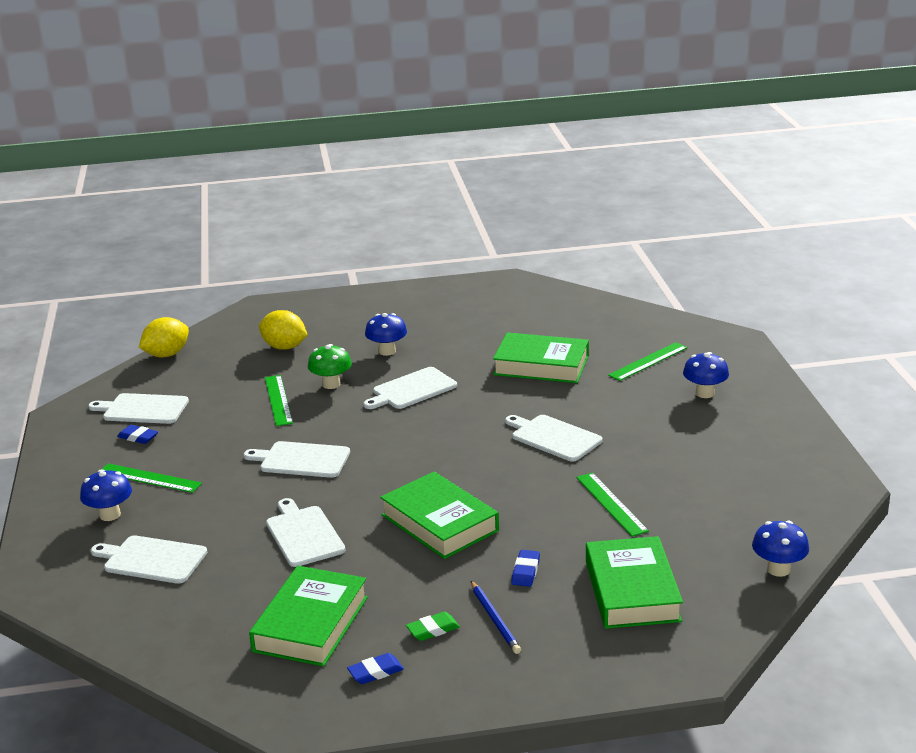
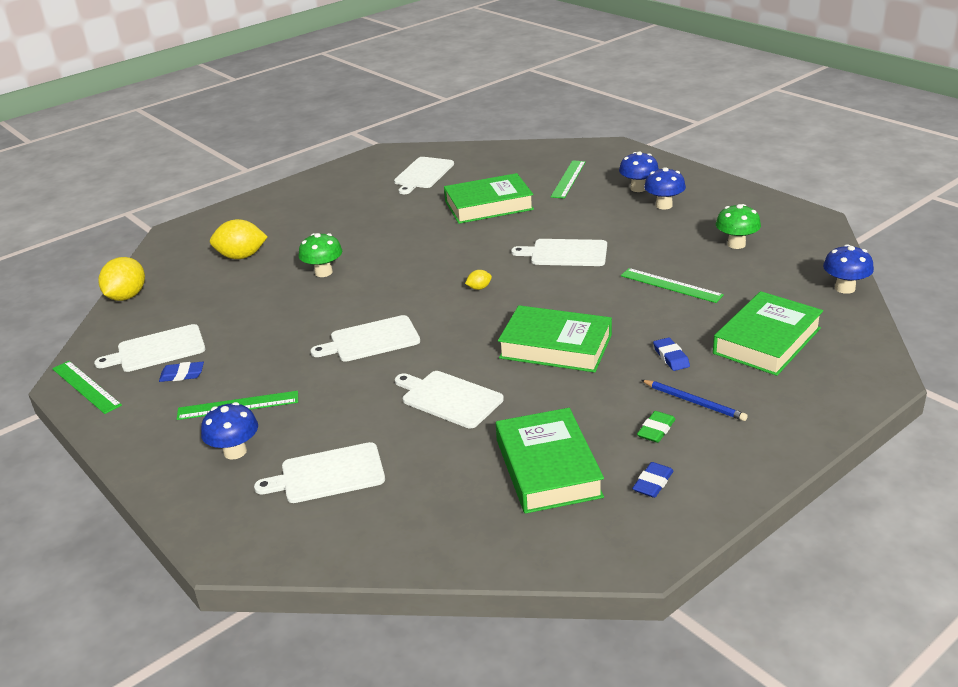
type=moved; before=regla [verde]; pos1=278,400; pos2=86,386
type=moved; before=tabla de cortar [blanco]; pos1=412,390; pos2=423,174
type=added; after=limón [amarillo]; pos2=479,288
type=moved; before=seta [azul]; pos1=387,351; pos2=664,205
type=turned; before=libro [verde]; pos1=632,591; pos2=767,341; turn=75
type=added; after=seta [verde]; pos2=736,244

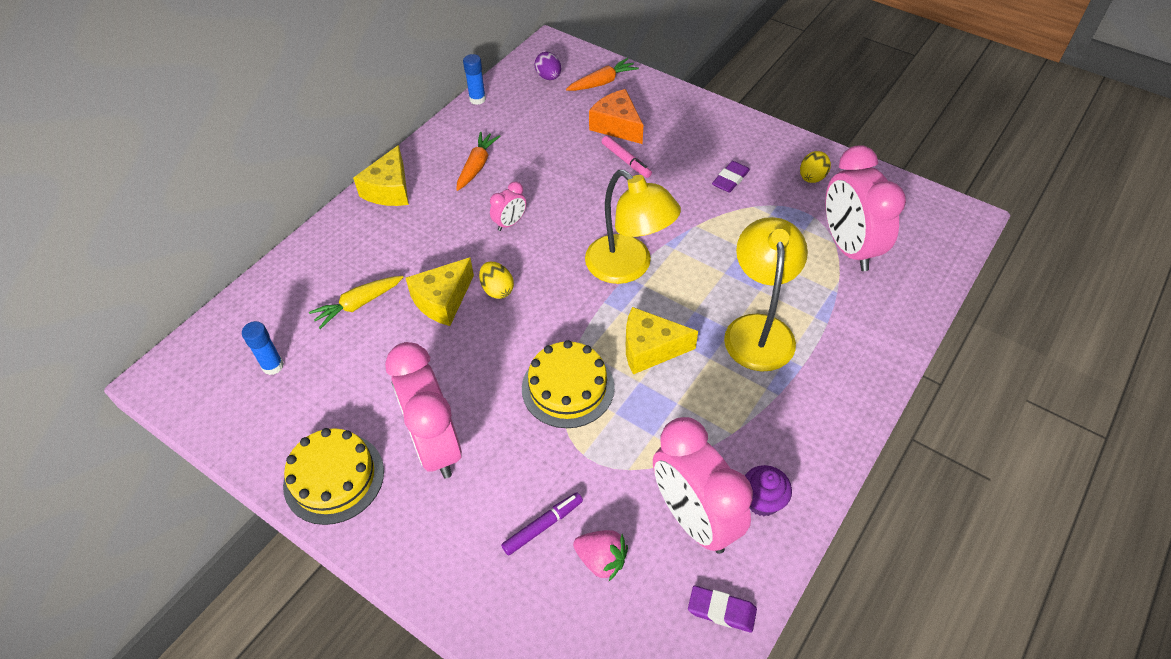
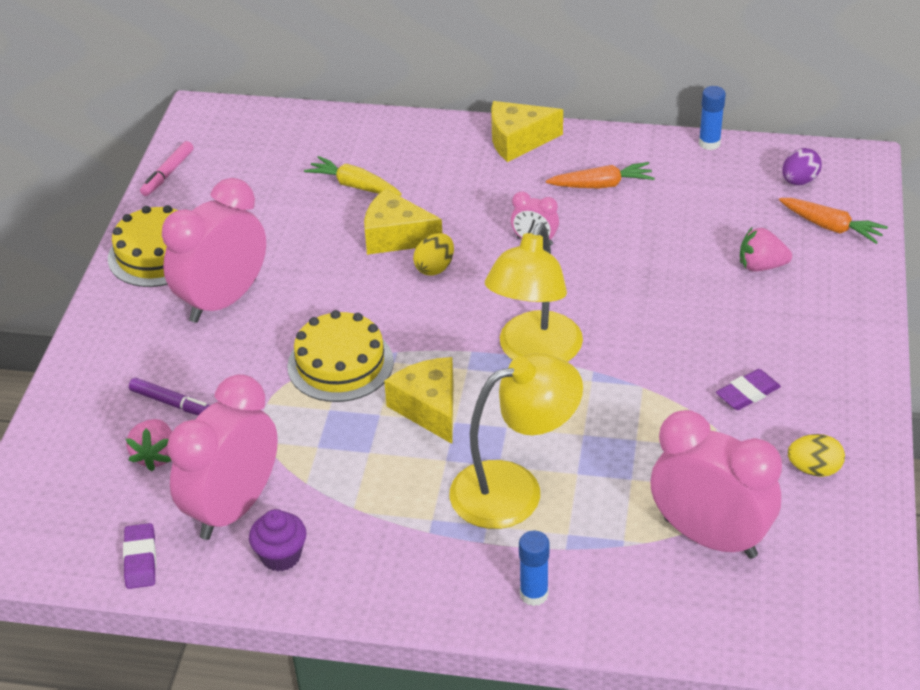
type=moved; before=rotulador [rosa]; pos1=626,160; pos2=168,174
type=moved; before=barra de pegamento [azul]; pos1=273,366; pos2=534,594
type=turned; before=despertador [rosa]; pos1=848,247; pos2=710,537; turn=75
type=turned; before=goma de borrar [morado]; pos1=730,179; pos2=747,393; turn=-45
type=replaced; before=queso [naranja]; after=fresa [rosa]; pos1=617,126; pos2=761,266

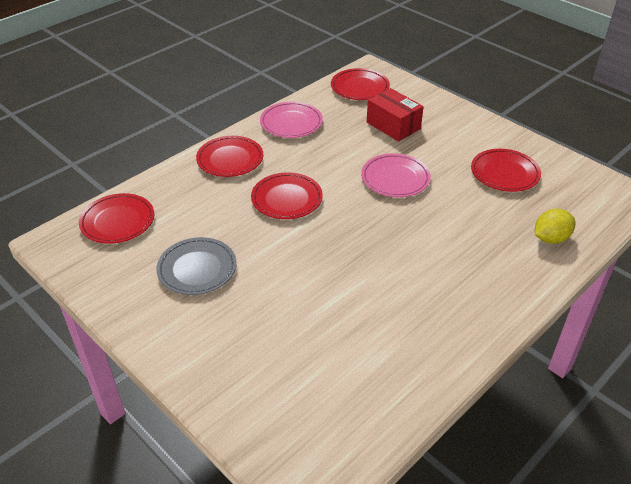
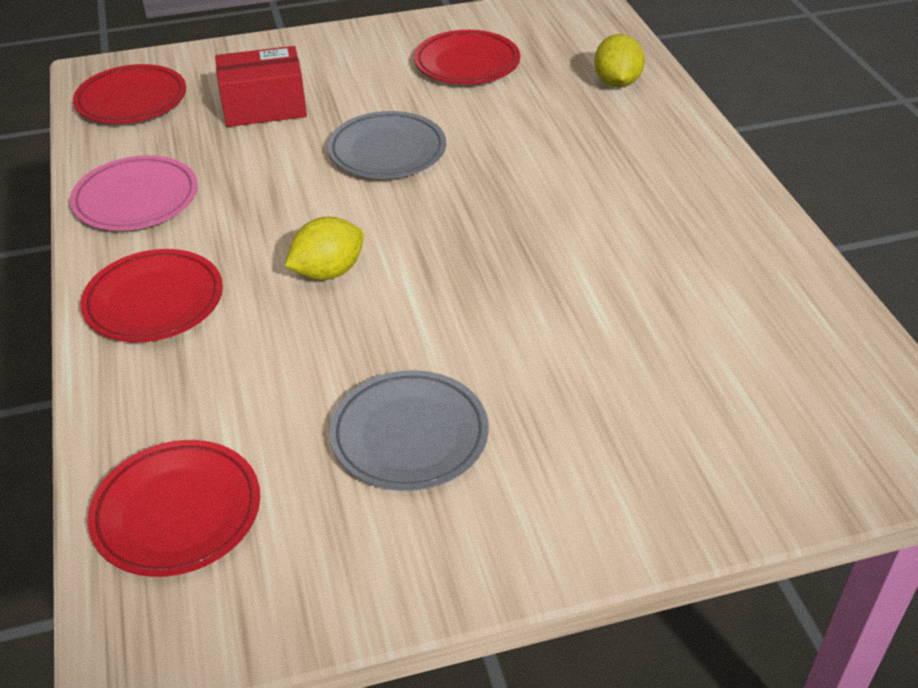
type=replaced; before=plato [rojo]; after=limón [amarillo]; pos1=287,199; pos2=328,272
type=recoloured; before=plato [rosa]; after=plato [gris]; pos1=395,179; pos2=387,151

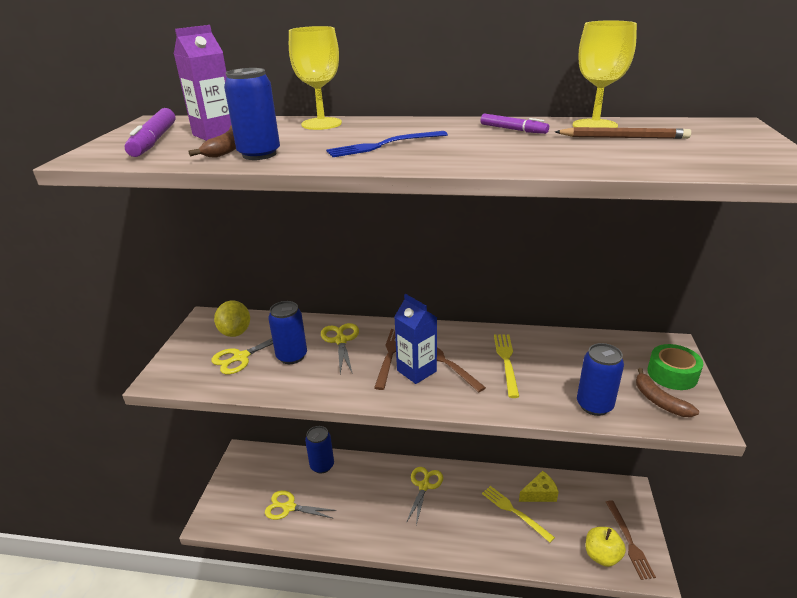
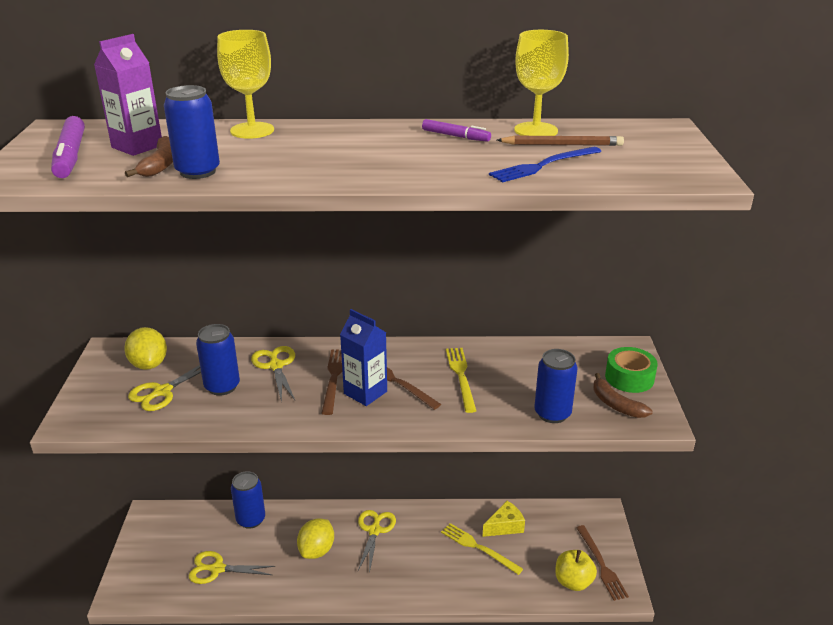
type=added; after=limón [amarillo]; pos2=317,550
type=moved; before=tenedor [azul]; pos1=384,145; pos2=543,165

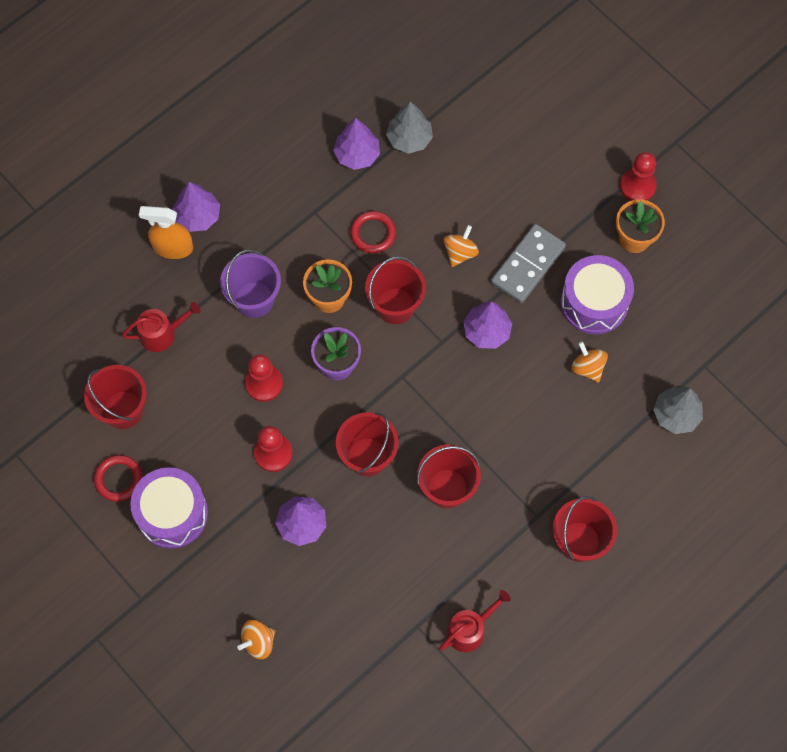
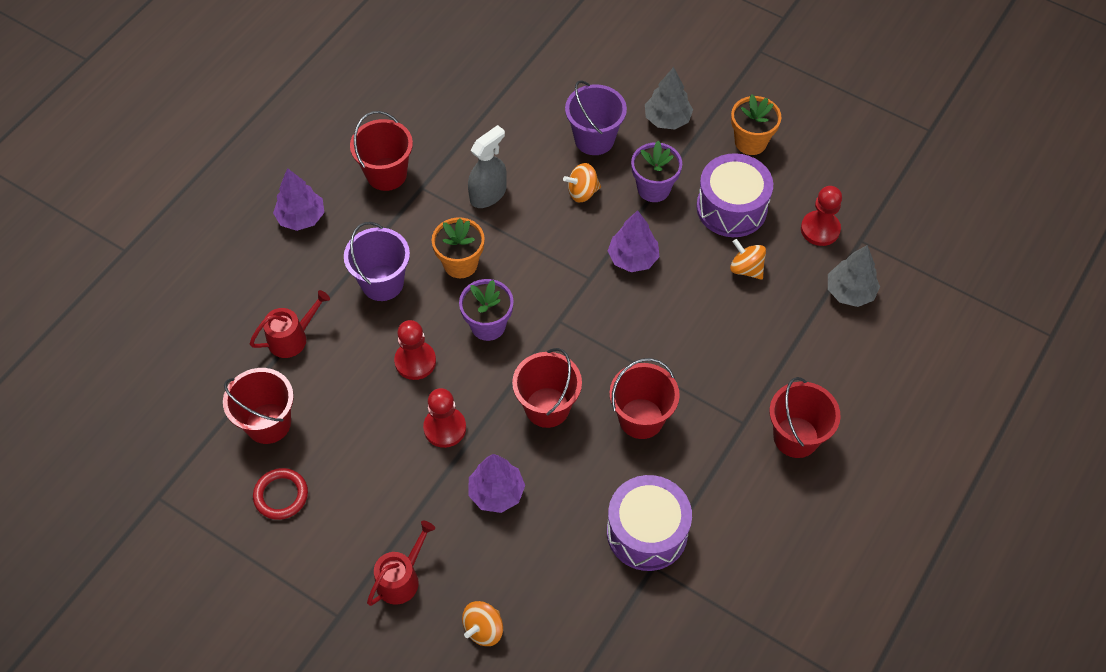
type=moved; before=balde [rojo]; pos1=395,306; pos2=386,174
type=moved; before=regadera [rojo]; pos1=470,630; pos2=401,578
type=replaced; before=anillo [rojo]; after=pulverizador [gris]; pos1=373,233; pos2=488,194
type=turned; before=peonza [naranja]; pos1=460,252; pos2=582,192; turn=-120
type=added; after=balde [morado]; pos2=594,139
type=moved; before=tambor [morado]; pos1=172,513; pos2=647,532
type=replaced; before=ficha de dominó [gris]; after=maceta [morado]; pos1=527,265; pos2=653,188
type=moved; before=árbol [gris]; pos1=409,139; pos2=667,119
type=moved; before=peón [rojo]; pos1=637,186; pos2=820,229
type=removed; before=pulverizador [naranja]; pos1=172,247
type=removed; before=árbol [morado]; pos1=357,155

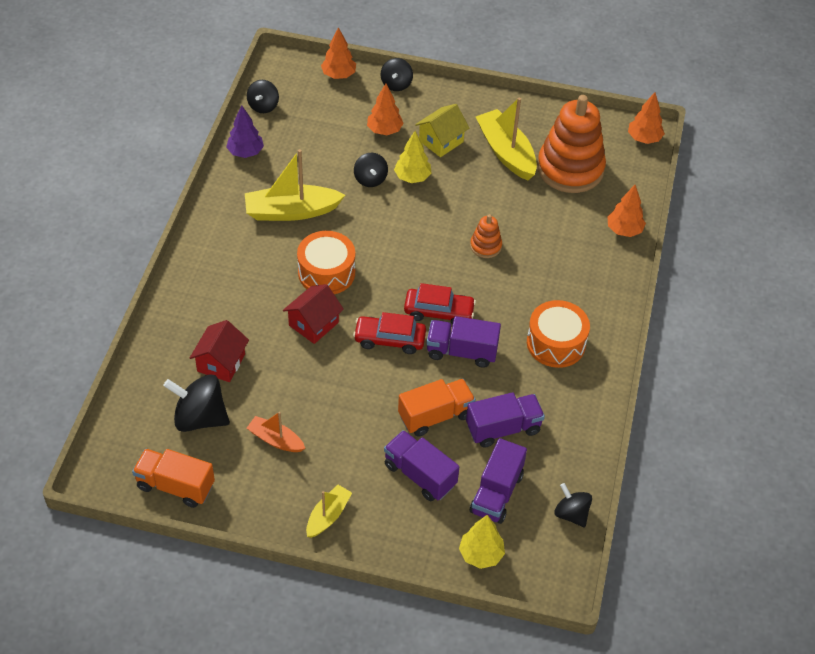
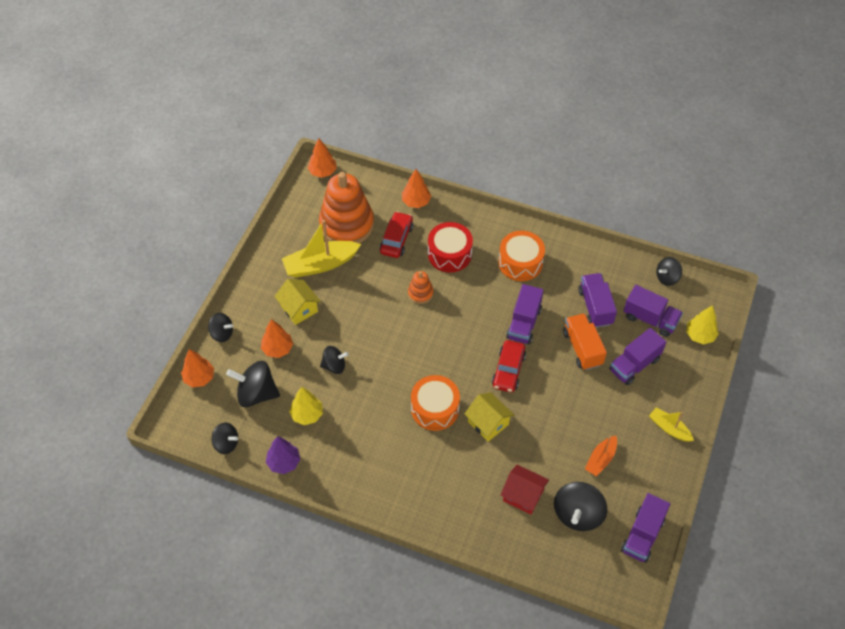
type=added; after=peonza [negro]; pos2=256,393
type=moved; before=árbol [amarillo]; pos1=412,177; pos2=307,414
type=moved; before=coche [rojo]; pos1=439,312; pos2=396,239
type=added; after=tambor [rojo]; pos2=449,254
type=recoloured; before=casa [rojo]; after=casa [amarillo]; pos1=313,324; pos2=488,423
type=recoloured; before=camión [naranja]; after=camión [morado]; pos1=175,486; pos2=642,535
type=removed; before=barco [amarillo]; pos1=291,211

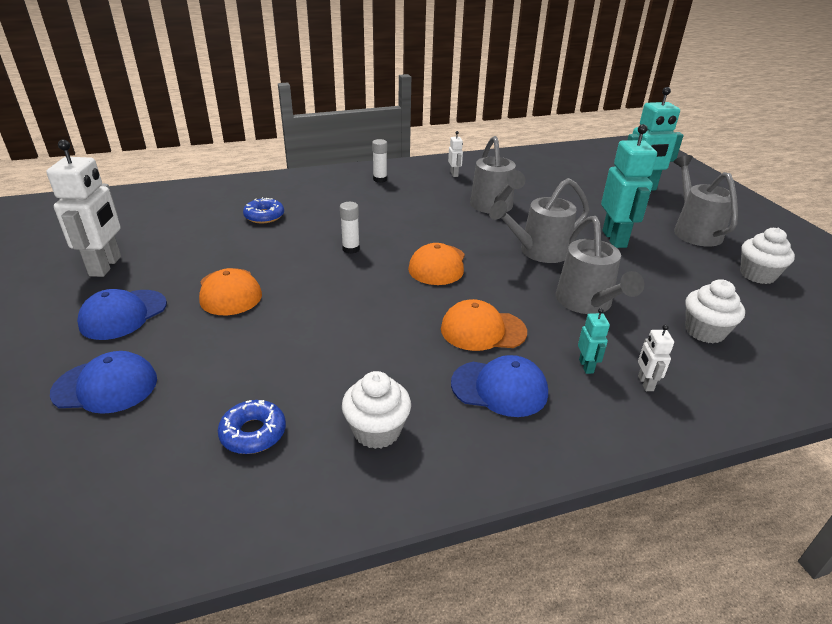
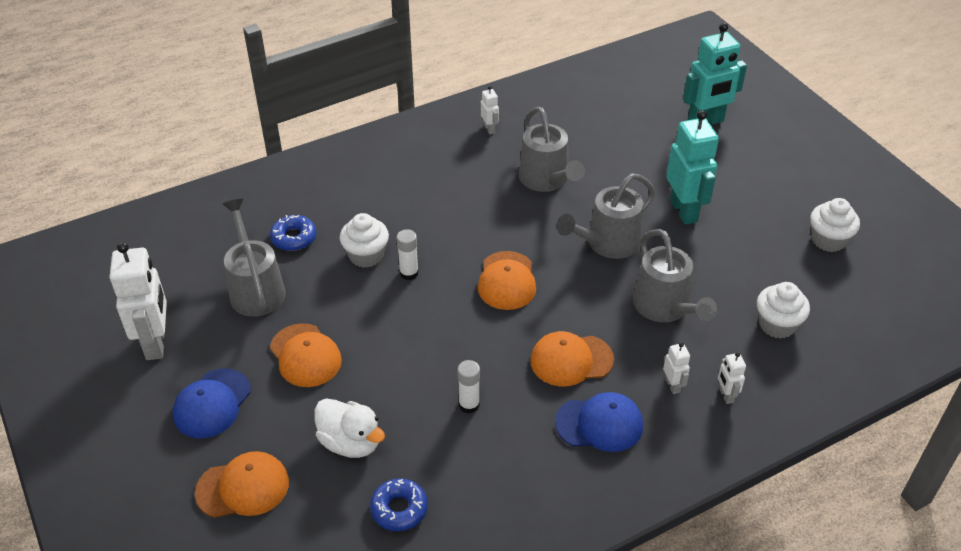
type=recoloured; before=gorra [azul]; after=gorra [naranja]; pos1=105,386; pos2=243,487
type=moved; before=regadera [gris]; pos1=693,230; pos2=255,288
type=added; after=pato [blanco]; pos2=350,442
type=moved; before=magdalena [blanco]; pos1=377,431; pos2=366,255
type=moved; before=barra de pegamento [blanco]; pos1=380,179; pos2=469,405
type=recoloured; before=robot [turquesa]; after=robot [blanco]; pos1=586,366; pos2=672,385

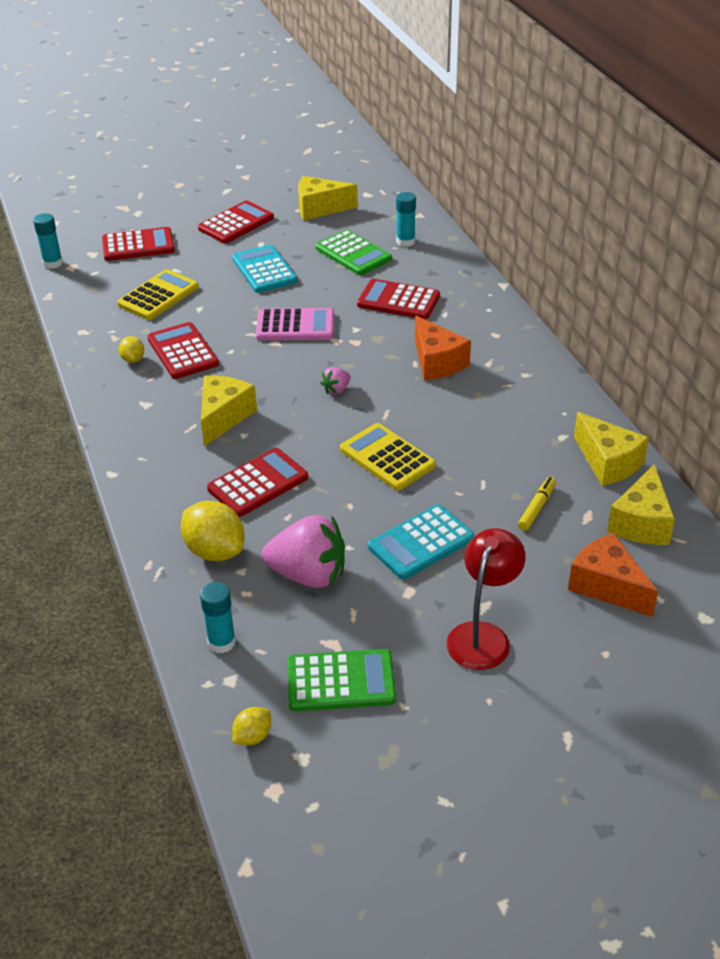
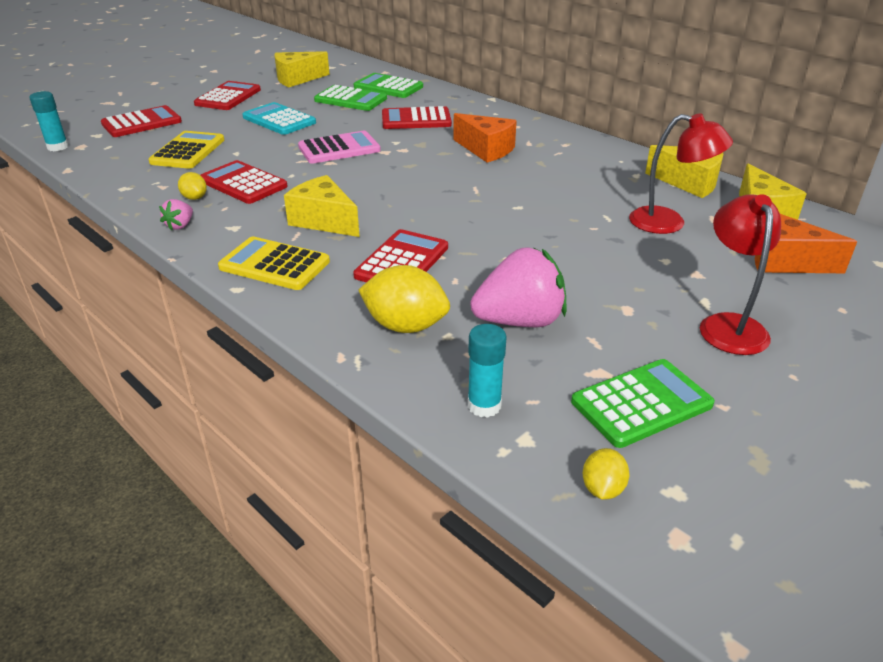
type=moved; before=fresa [rosa]; pos1=336,390; pos2=180,225
type=moved; before=calculadora [amarillo]; pos1=387,457; pos2=274,264
type=turned; before=queso [amarillo]; pos1=223,417; pos2=324,221; turn=-45
type=replaced; before=barra de pegamento [turquesa]; after=calculadora [verde]; pos1=405,241; pos2=388,87
type=replaced; before=rotulador [amarillo]; after=lámpara [rojo]; pos1=537,508; pos2=669,223
type=removed; before=calculadora [turquesa]; pos1=421,542

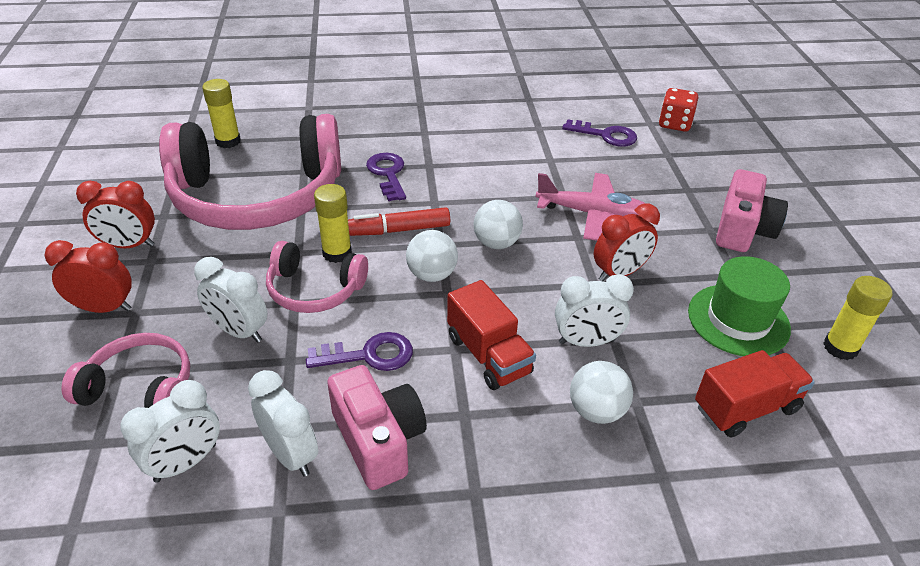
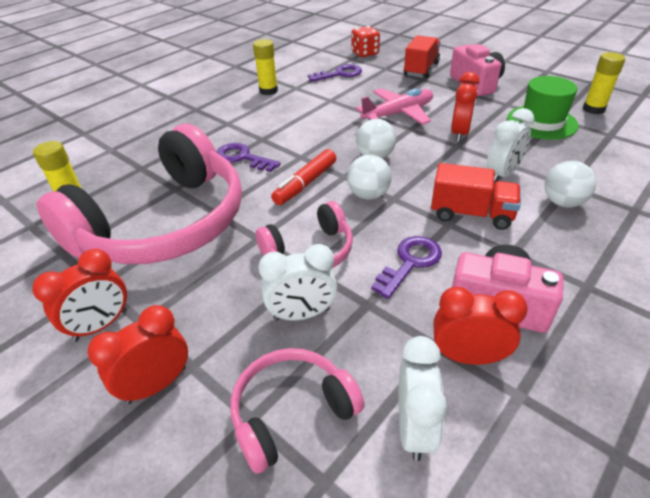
type=moved; before=barra de pegamento [amarillo]; pos1=337,253; pos2=268,91
type=moved; before=camión [rojo]; pos1=746,408; pos2=421,69
type=recoloured; before=despertador [blanco]; after=despertador [rojo]; pos1=291,454; pos2=468,357

